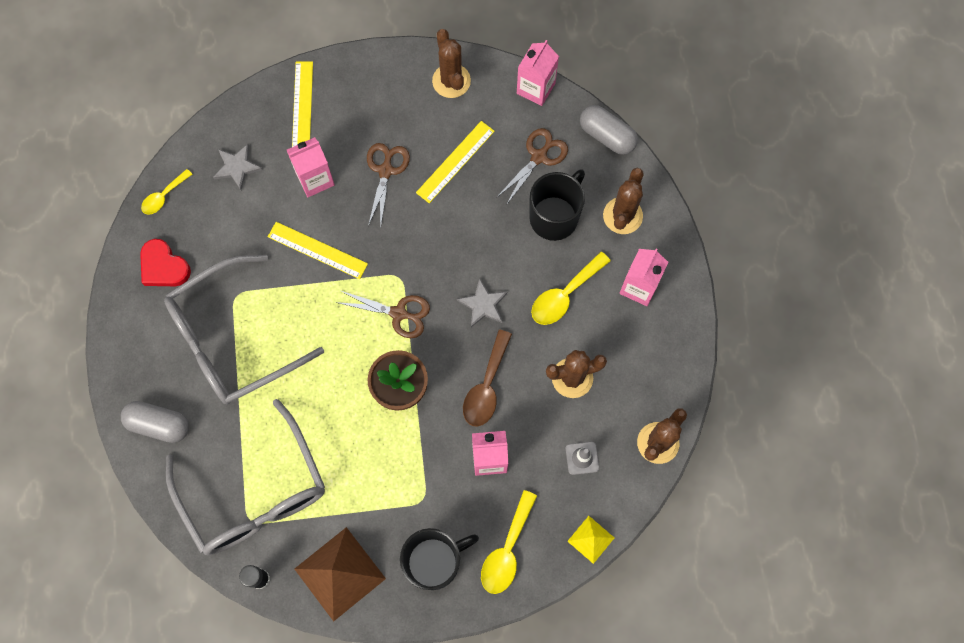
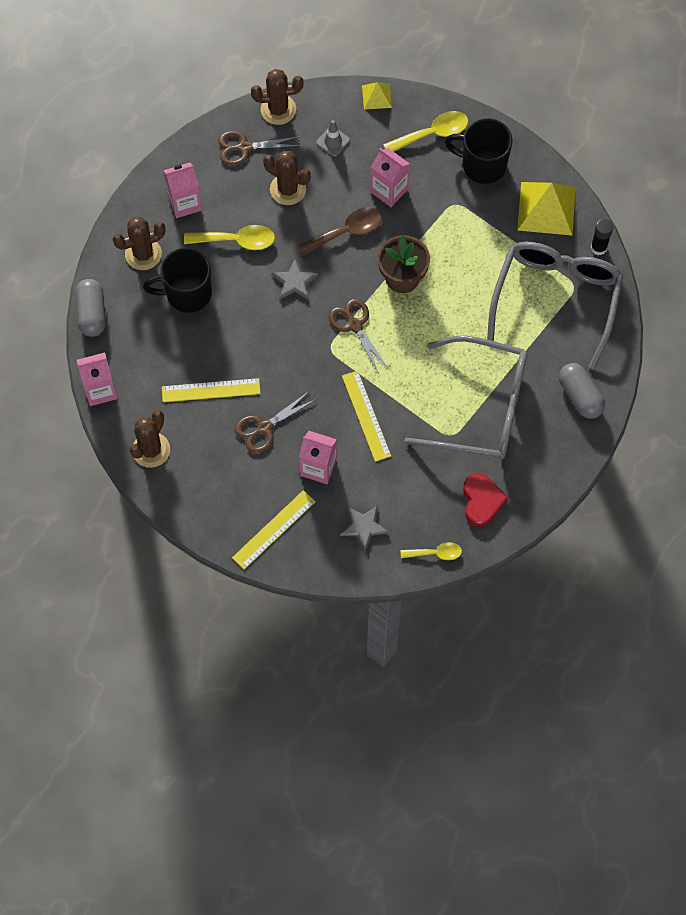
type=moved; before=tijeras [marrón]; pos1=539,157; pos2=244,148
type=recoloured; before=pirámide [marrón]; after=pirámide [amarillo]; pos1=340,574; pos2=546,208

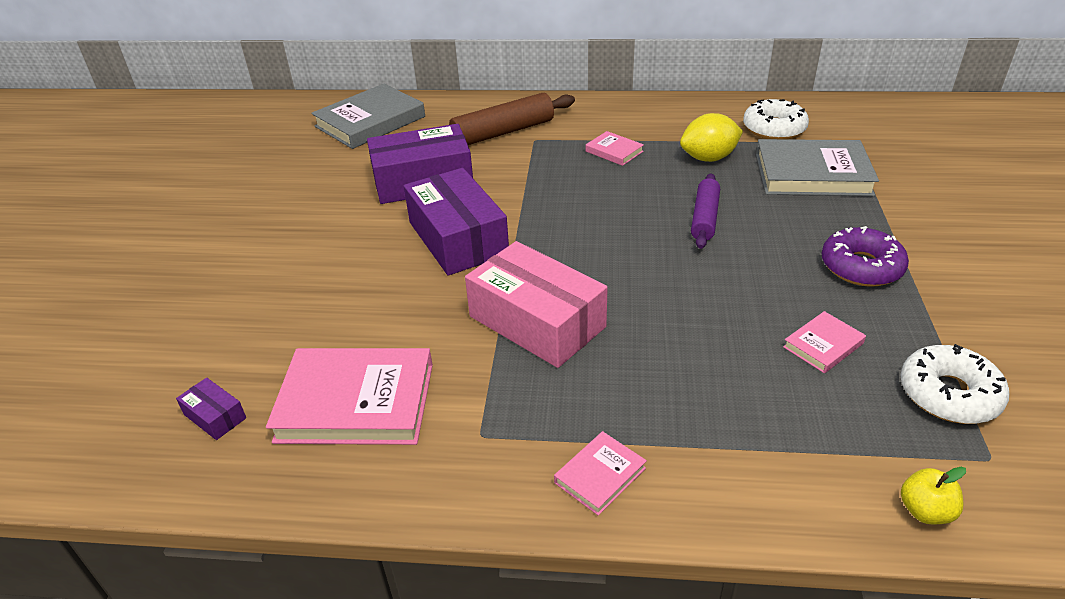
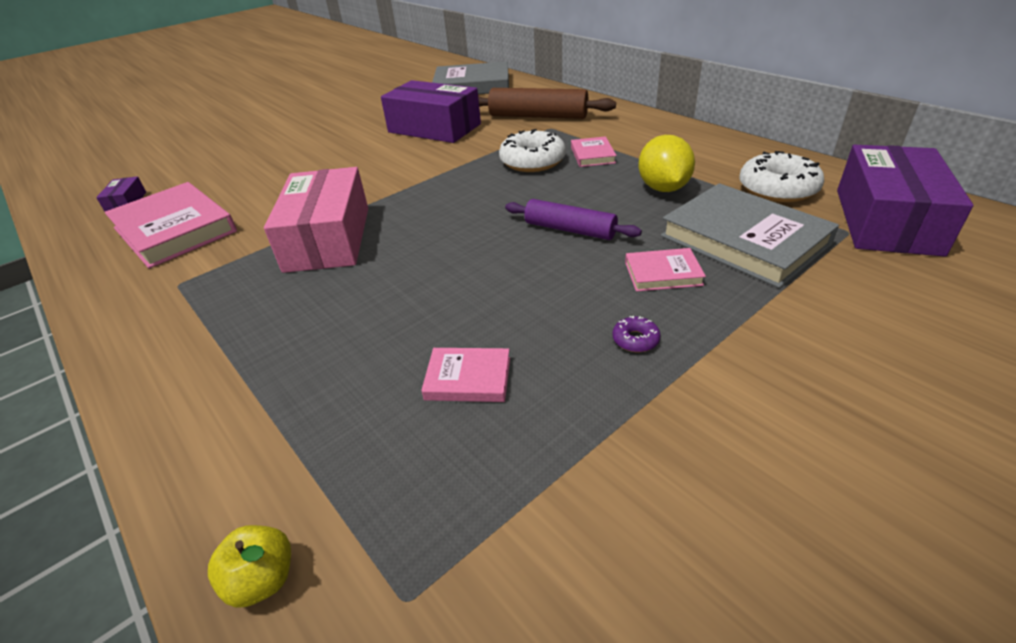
type=moved; before=rosquilla [blanco]; pos1=949,394; pos2=532,161
type=turned; before=rodillo [morado]; pos1=705,218; pos2=570,230; turn=60
type=resized; before=rosquilla [morado]; pos1=861,267; pos2=635,340; scale=0.44
type=moved; before=libro [rosa]; pos1=600,475; pos2=663,273
type=turned; before=limón [amarillo]; pos1=708,158; pos2=663,188; turn=60
type=moved; before=caja [morado]; pos1=458,238; pos2=886,221

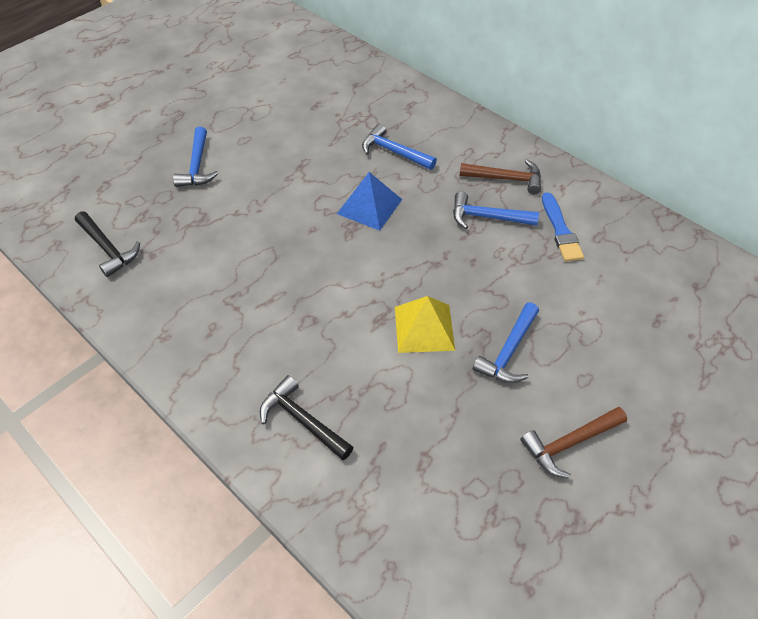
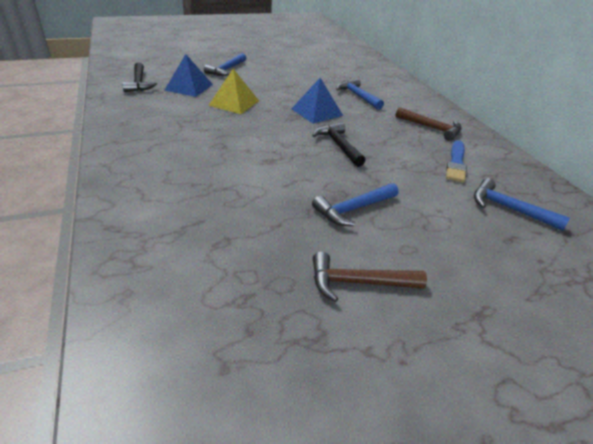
type=added; after=pirámide [azul]; pos2=189,87
type=moved; before=pirámide [amarillo]; pos1=424,328; pos2=234,103
type=moved; before=martillo [negro]; pos1=302,420; pos2=338,145
type=moved; before=martillo [azul]; pos1=487,217; pos2=509,209

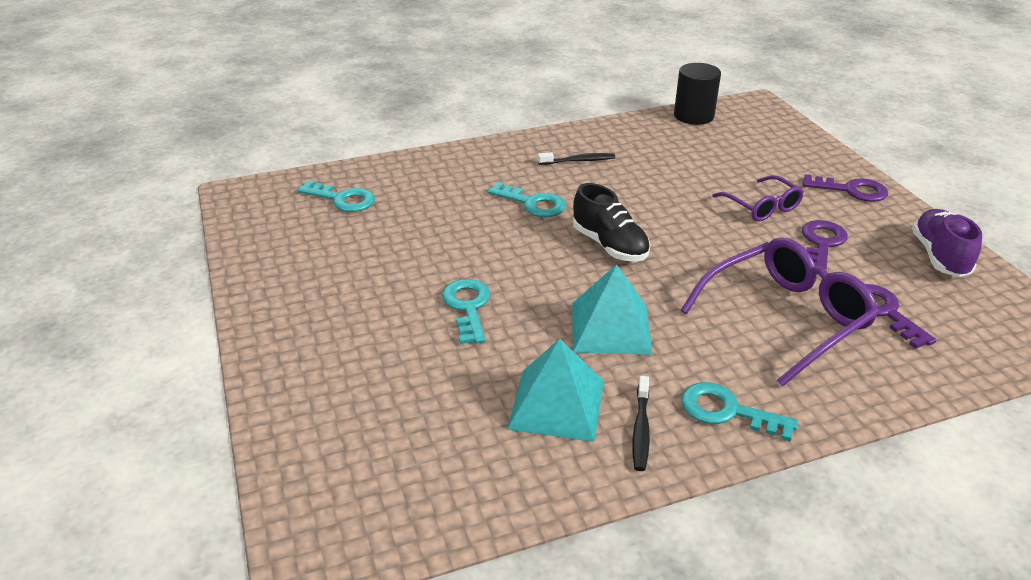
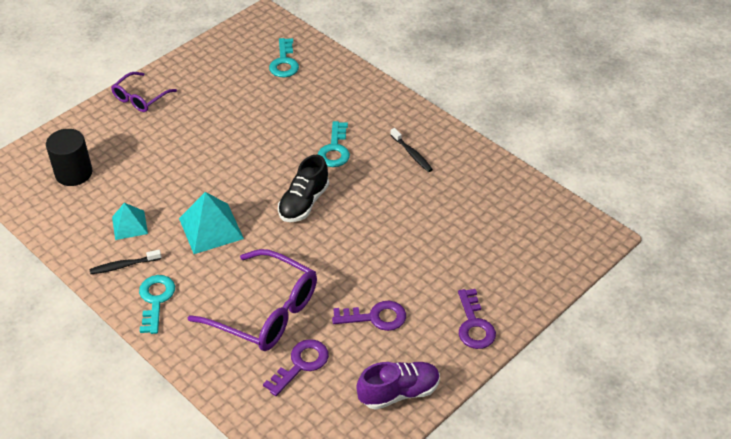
type=moved; before=cilindro [negro]; pos1=693,116; pos2=74,173
type=moved; before=gafas [morado]; pos1=762,207; pos2=140,98
type=resized; before=pirámide [turquesa]; pos1=556,404; pos2=129,225; scale=0.63
type=removed; before=llave [turquesa]; pos1=467,307

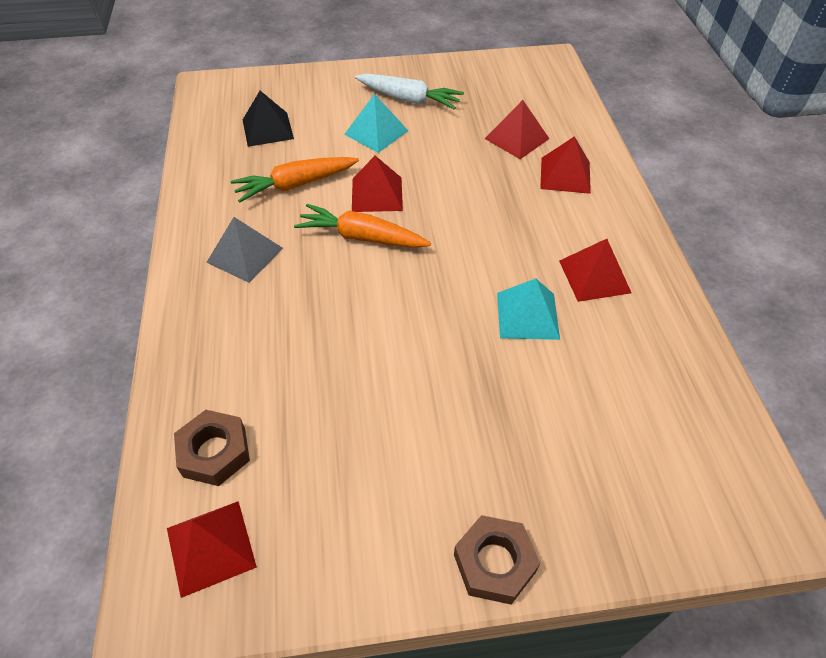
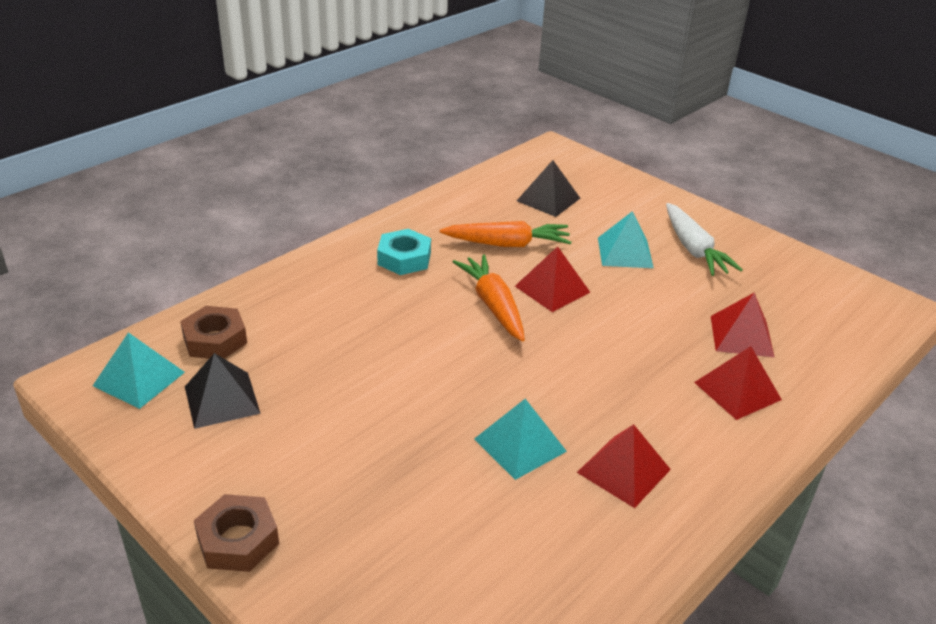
type=recoloured; before=pirámide [rojo]; after=pirámide [turquesa]; pos1=211,547; pos2=139,379
type=added; after=pirámide [negro]; pos2=222,399
type=replaced; before=pirámide [gris]; after=tuerca [turquesa]; pos1=244,255; pos2=404,258
type=turned; before=zanahoria [naranja]; pos1=296,185; pos2=507,244; turn=150

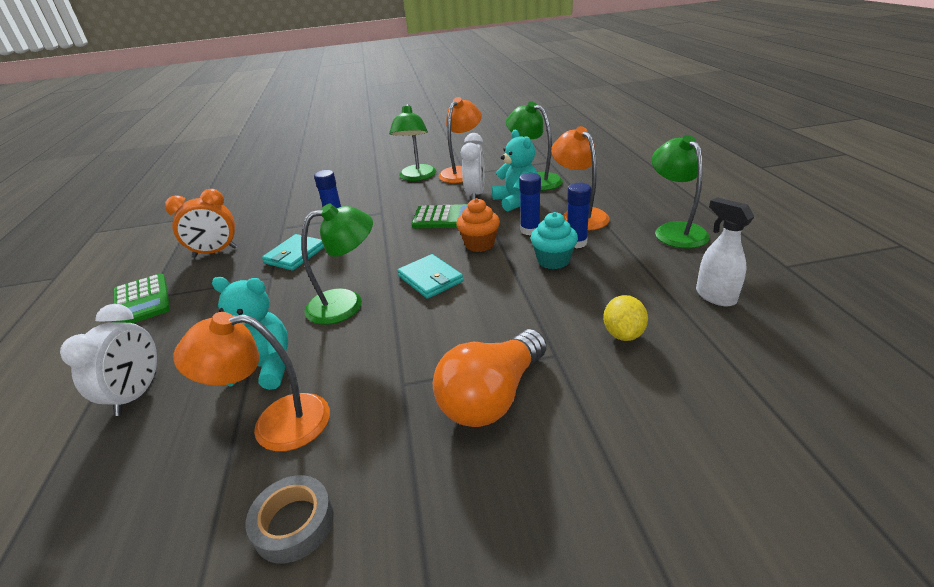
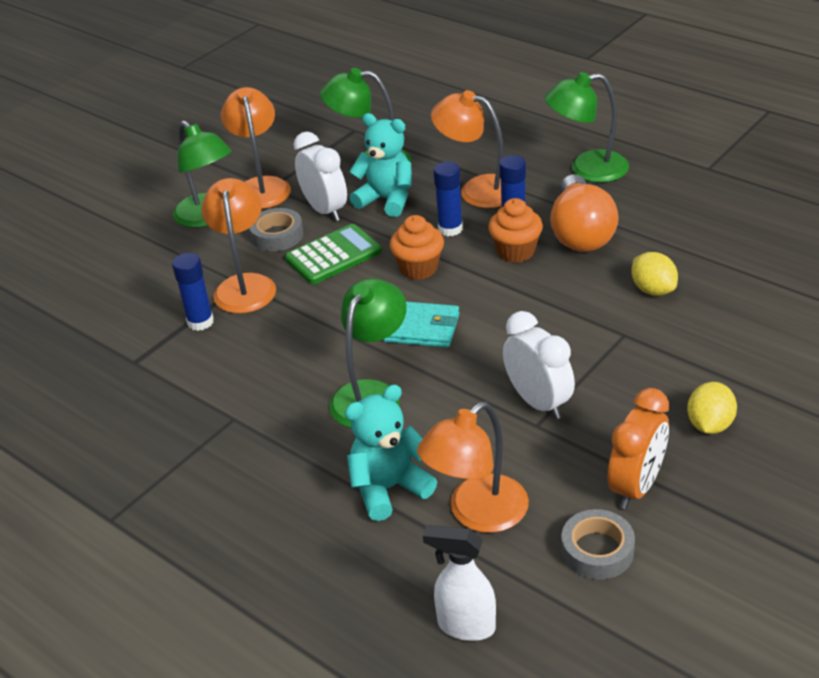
type=added; after=lámpara [naranja]; pos2=245,285
type=added; after=cinta adhesiva [gris]; pos2=277,235
type=moved; before=pulverizador [blanco]; pos1=714,296; pos2=465,626
type=recoloured; before=magdalena [turquesa]; after=magdalena [naranja]; pos1=553,260; pos2=516,251
type=moved; before=despertador [blanco]; pos1=137,394; pos2=538,402
type=turned; before=lámpara [verde]; pos1=675,230; pos2=587,169; turn=-45
type=moved; before=bombilla [naranja]; pos1=492,396; pos2=581,232
type=moved; before=despertador [naranja]; pos1=215,252; pos2=636,486
type=added; after=limón [amarillo]; pos2=709,425
type=removed; before=calculadora [verde]; pos1=142,301
type=removed; before=cartera [turquesa]; pos1=295,255

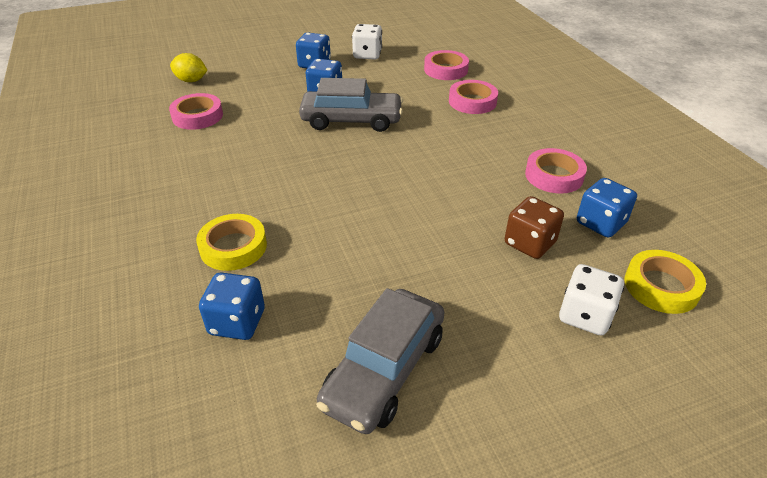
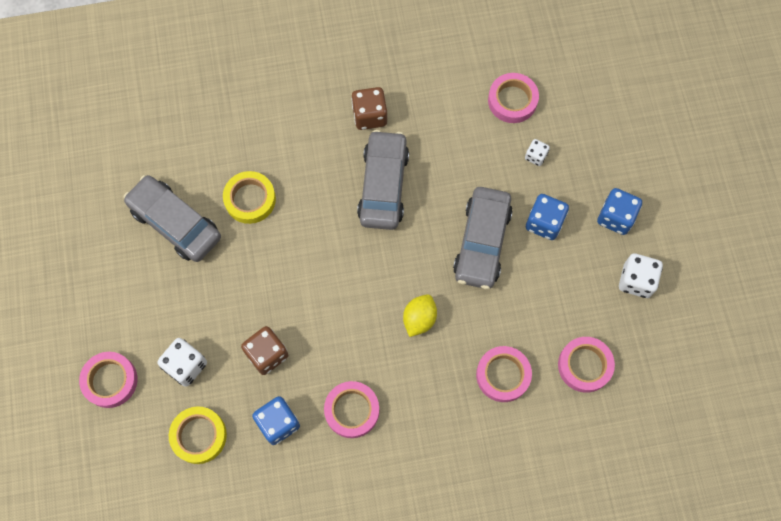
type=added; after=cinta adhesiva [rosa]; pos2=110,381
type=moved; before=cinta adhesiva [amarillo]; pos1=233,247; pos2=250,199
type=added; after=dado [marrón]; pos2=369,116
type=added; after=coche [gris]; pos2=383,185
type=moved; before=limón [amarillo]; pos1=191,80; pos2=419,319
type=added; after=dado [blanco]; pos2=535,156
type=removed; before=dado [azul]; pos1=237,322

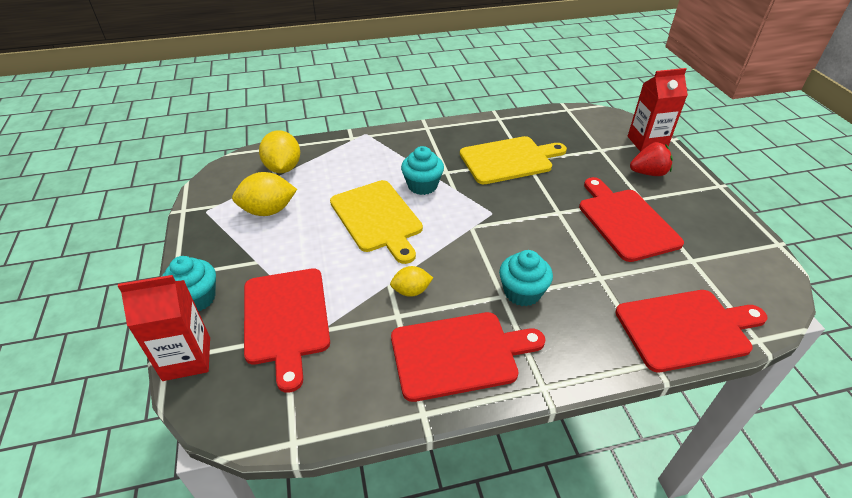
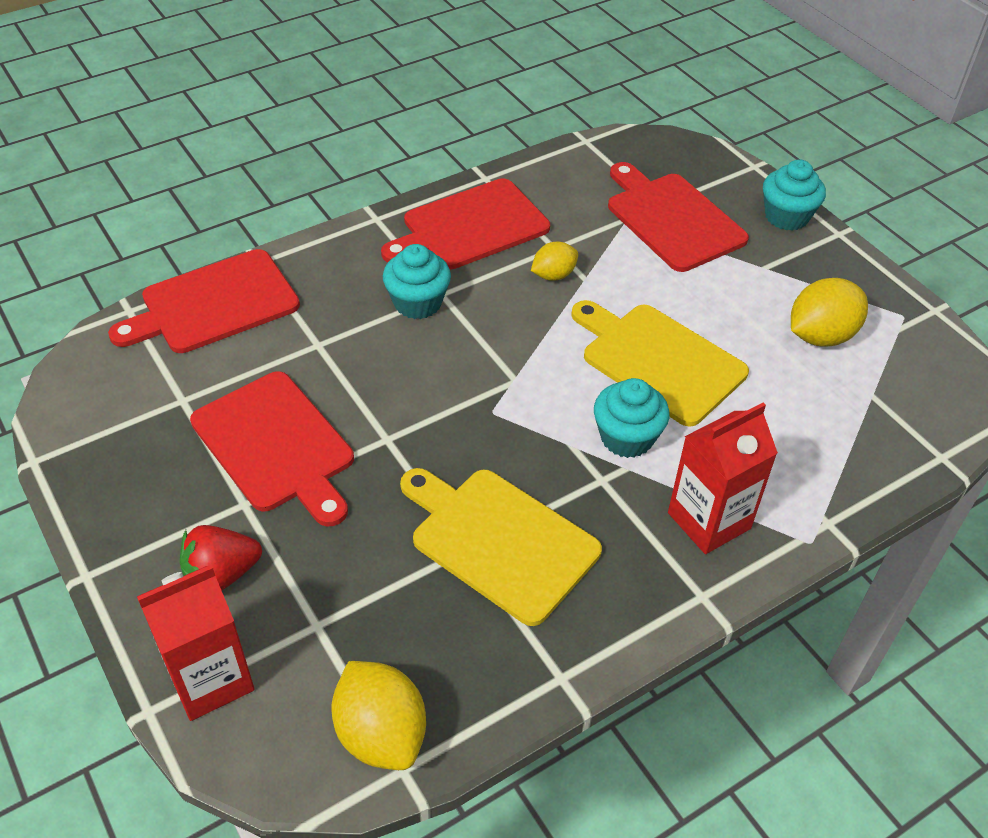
type=moved; before=limón [amarillo]; pos1=283,168; pos2=381,733
type=turned; before=tabla de cortar [amarillo]; pos1=509,160; pos2=499,541; turn=75
type=moved; before=cartón de leche [rojo]; pos1=187,358; pos2=709,520

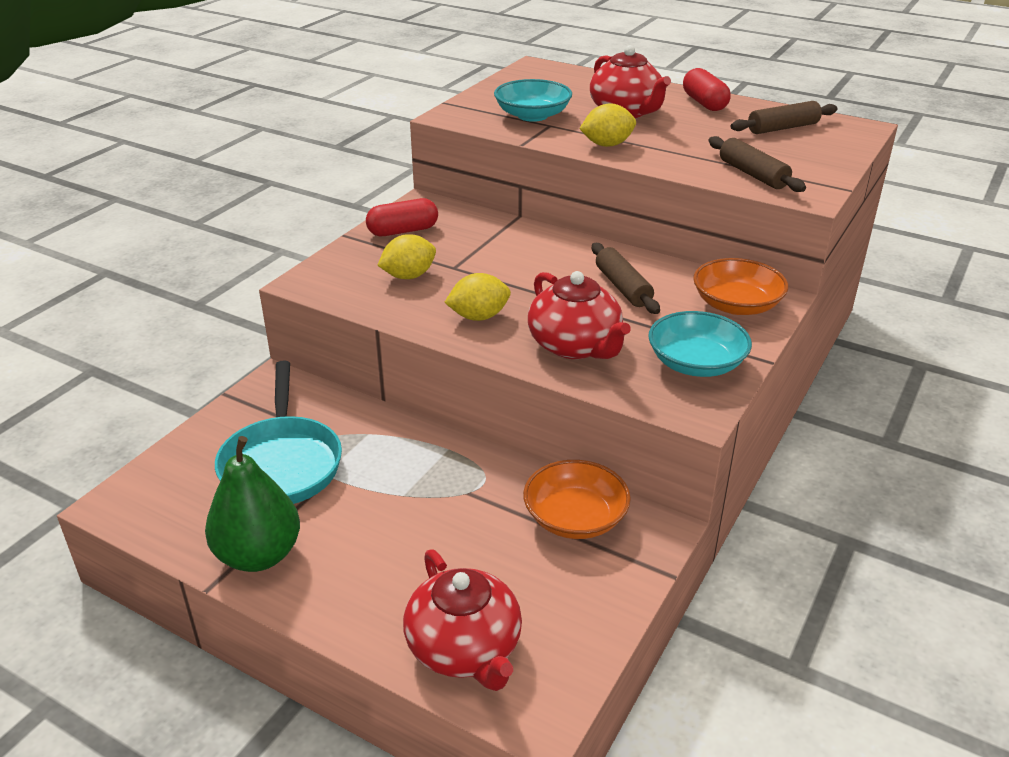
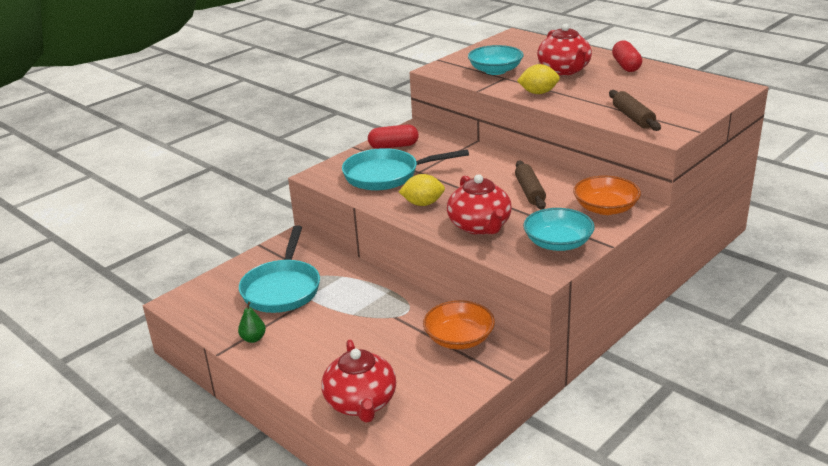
type=resized; before=pera [verde]; pos1=259,555; pos2=253,339; scale=0.47
type=replaced; before=limón [amarillo]; after=sartén [turquesa]; pos1=408,276; pos2=386,175
type=removed; before=rodillo [marrón]; pos1=782,128

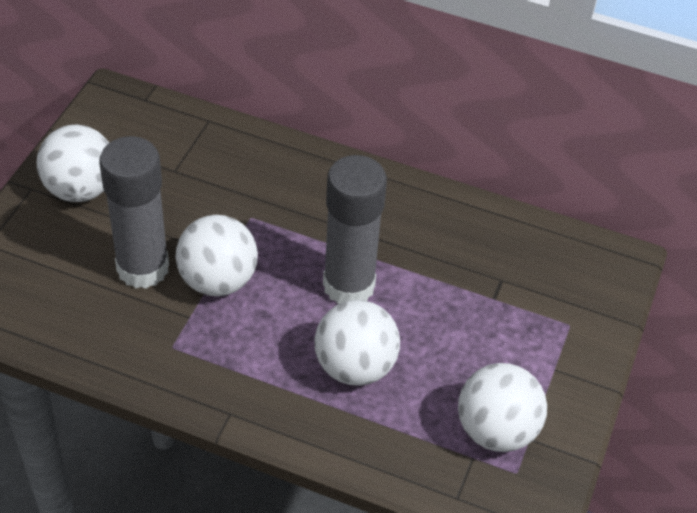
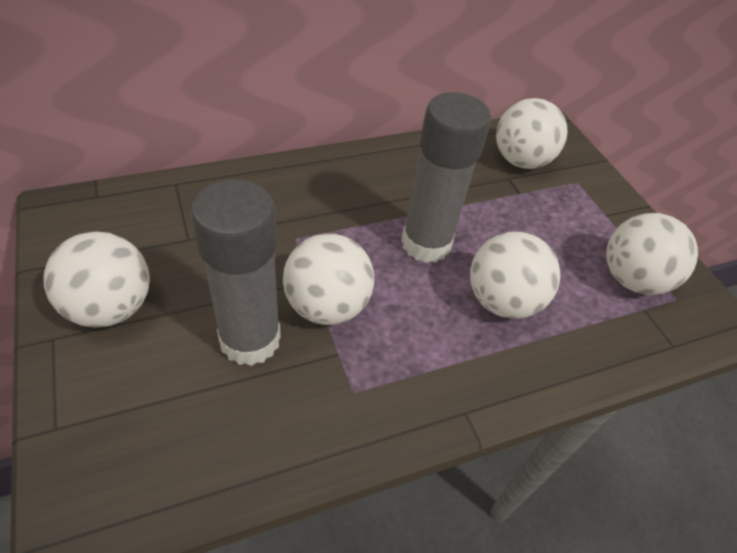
type=added; after=pelota [blanco]; pos2=520,160

